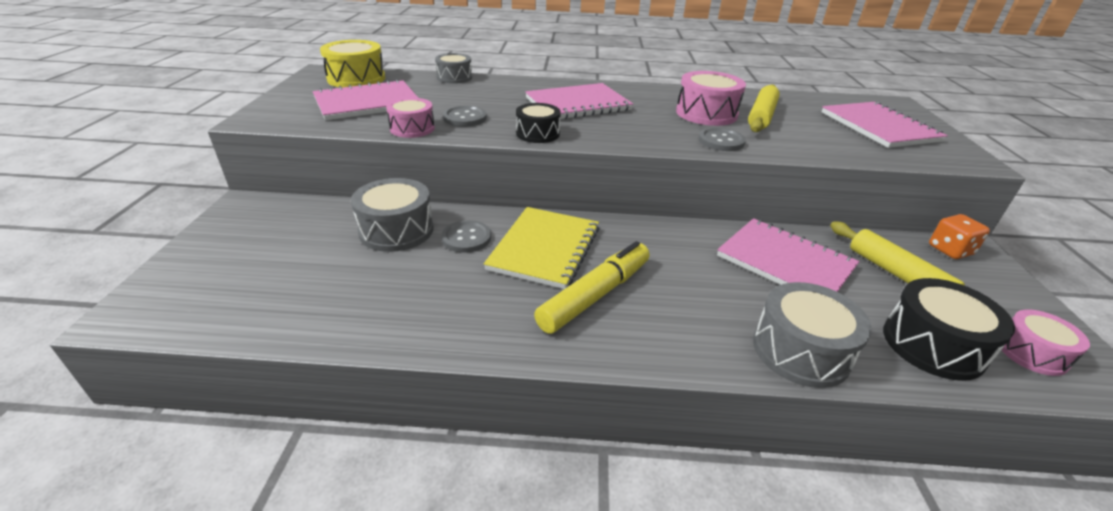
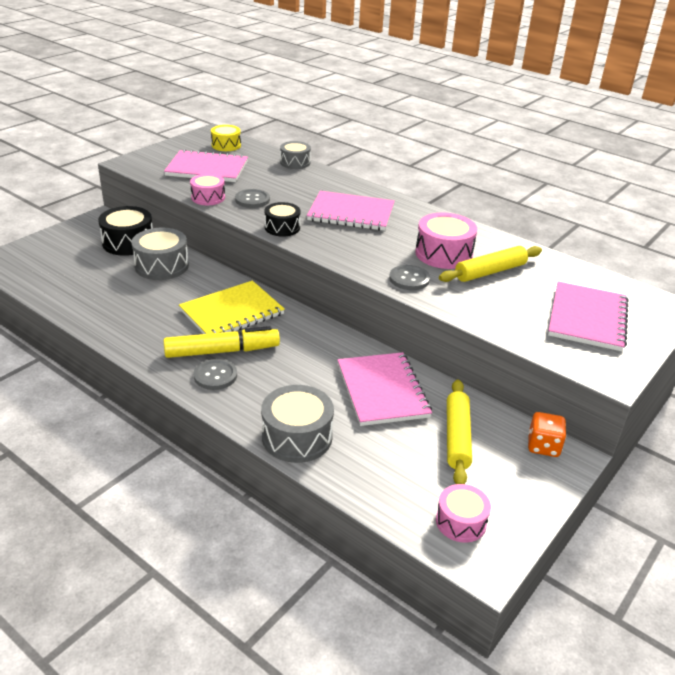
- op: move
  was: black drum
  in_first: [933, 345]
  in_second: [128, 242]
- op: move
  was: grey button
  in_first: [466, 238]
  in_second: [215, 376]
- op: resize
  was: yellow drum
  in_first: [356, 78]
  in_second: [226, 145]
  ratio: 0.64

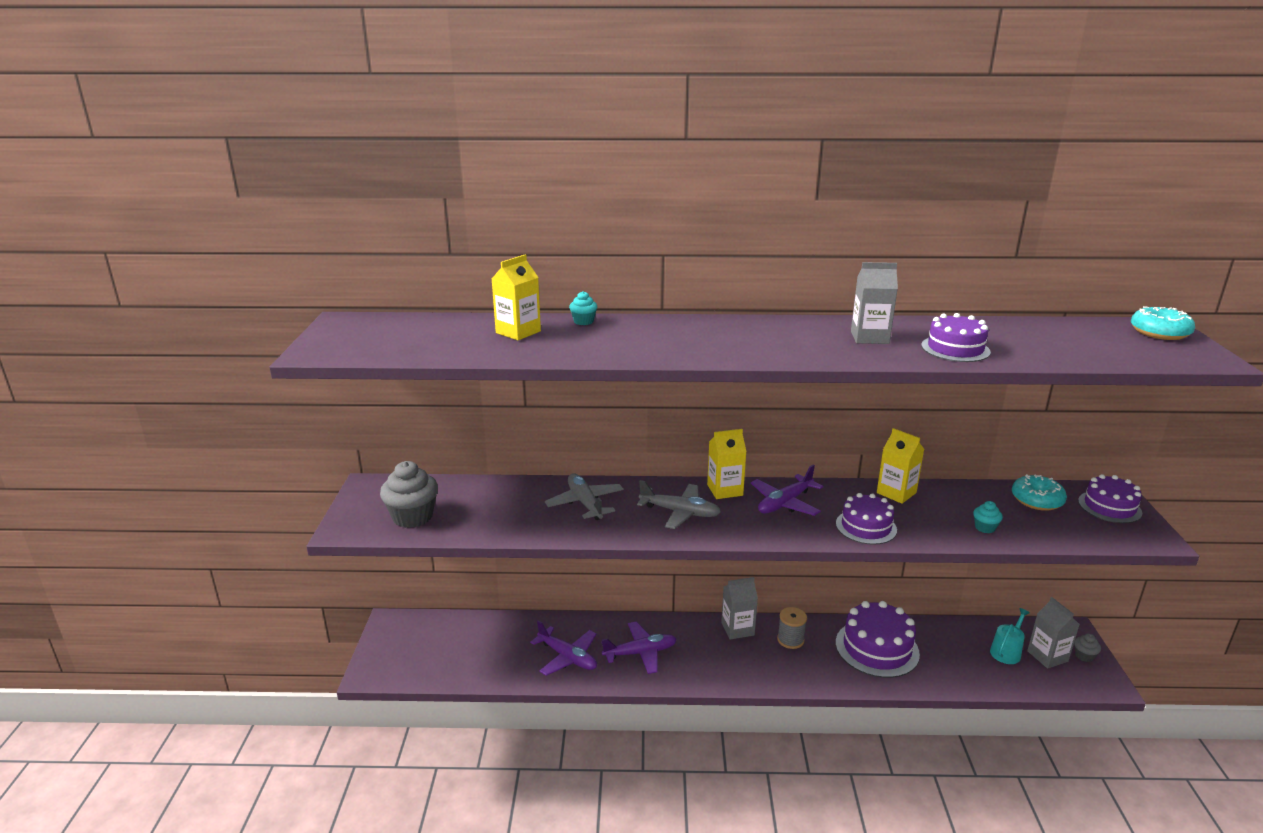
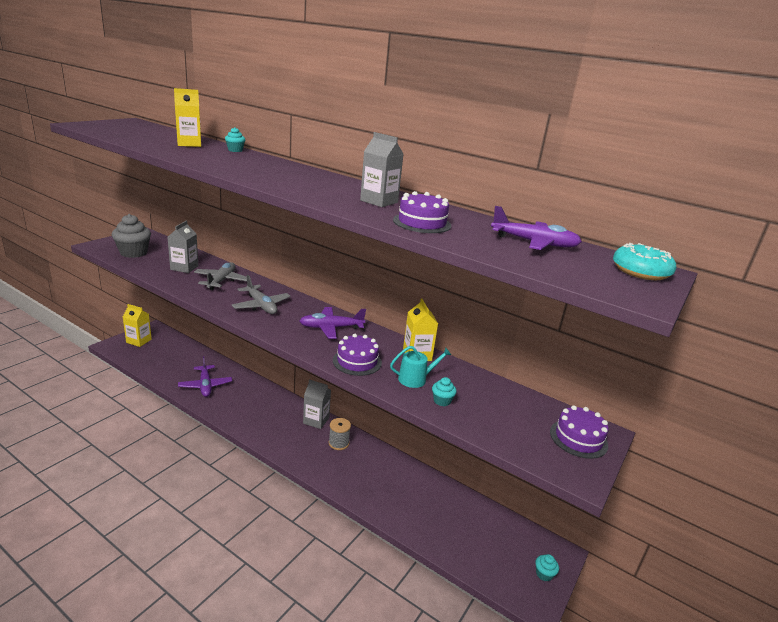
- op: move
  was: yellow carton
  in_first: [725, 490]
  in_second: [139, 341]
- op: move
  was: grey carton
  in_first: [1047, 656]
  in_second: [184, 268]
- op: move
  was: turquoise watering can
  in_first: [1006, 651]
  in_second: [415, 379]
- op: move
  was: purple plane
  in_first: [640, 653]
  in_second: [534, 243]
- op: recolor
  was: grey cupcake
  now: turquoise cupcake
  in_first: [1084, 656]
  in_second: [544, 574]
- op: delete
  was: purple cake
  in_first: [877, 648]
- op: delete
  was: turquoise donut
  in_first: [1037, 500]

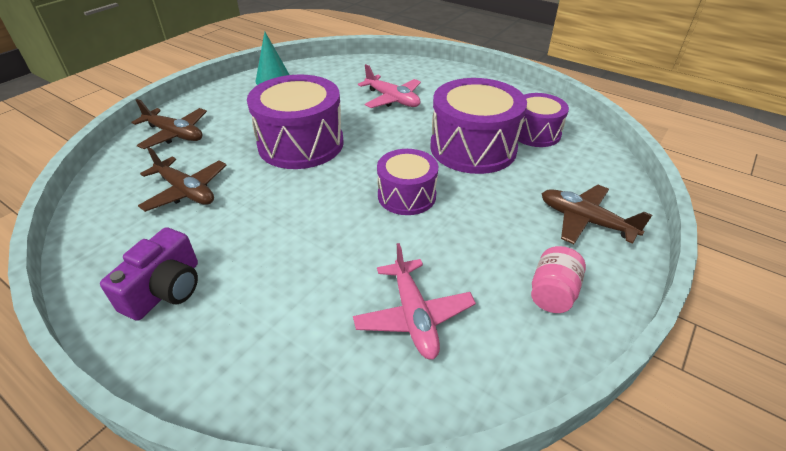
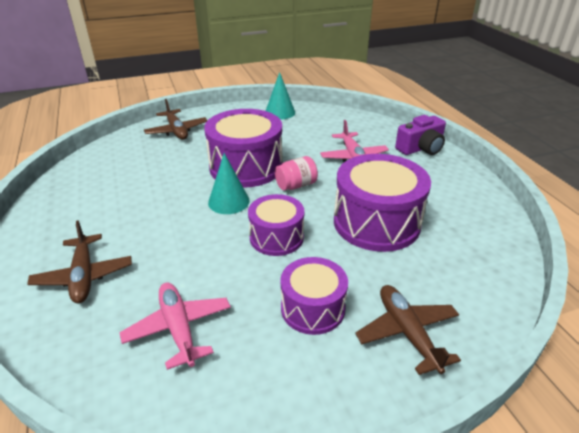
- op: move
  was: brown plane
  in_first: [186, 191]
  in_second: [84, 276]
- op: rotate
  was: pink plane
  in_first: [414, 316]
  in_second: [178, 328]
  clockwise: 135
- op: insert
  now: turquoise cone
  in_second: [228, 201]
- op: move
  was: pink jar
  in_first: [552, 293]
  in_second: [296, 185]
- op: move
  was: purple drum
  in_first: [535, 133]
  in_second: [312, 308]
- op: move
  was: purple camera
  in_first: [165, 289]
  in_second: [421, 148]

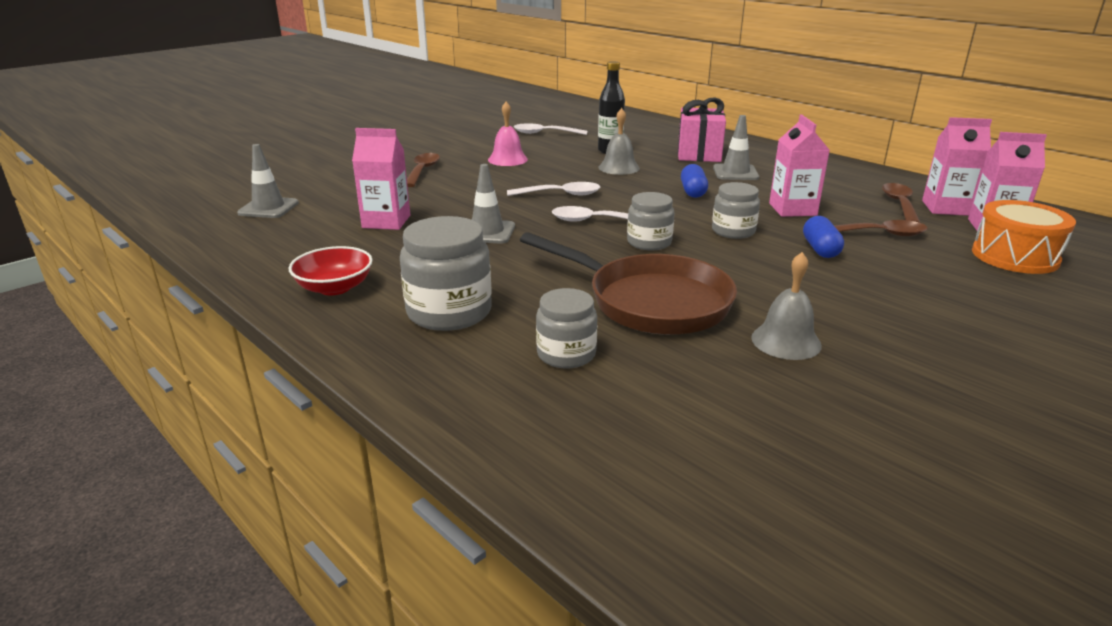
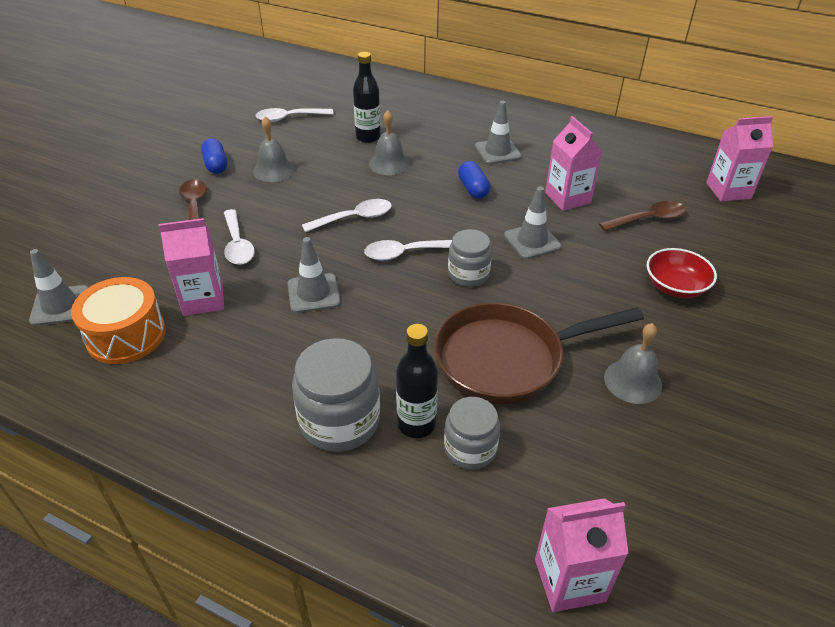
- op: move
  was: orange drum
  in_first: [1014, 256]
  in_second: [126, 335]
- op: move
  was: blue capsule
  in_first: [820, 249]
  in_second: [216, 165]
- op: insert
  now: white spoon
  in_second: [237, 245]
- op: recolor
  was: pink bell
  now: grey bell
  in_first: [507, 159]
  in_second: [273, 170]
- op: insert
  now: black bottle
  in_second: [416, 424]
- op: rotate
  was: brown pan
  in_first: [650, 302]
  in_second: [507, 359]
  clockwise: 150
- op: replace
  was: grey jar
  now: grey traffic cone
  in_first: [733, 231]
  in_second: [532, 241]
- op: move
  was: pink carton
  in_first: [946, 208]
  in_second: [569, 580]
- op: move
  was: red bowl
  in_first: [335, 288]
  in_second: [675, 287]
- op: delete
  was: pink gift
  in_first: [699, 154]
- op: delete
  was: brown spoon
  in_first: [899, 204]

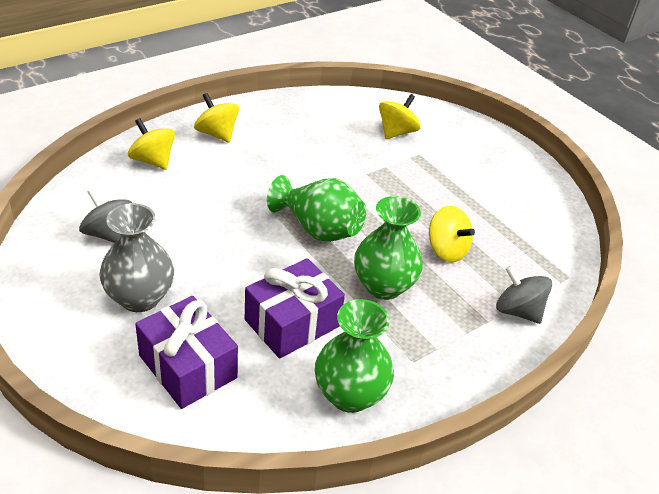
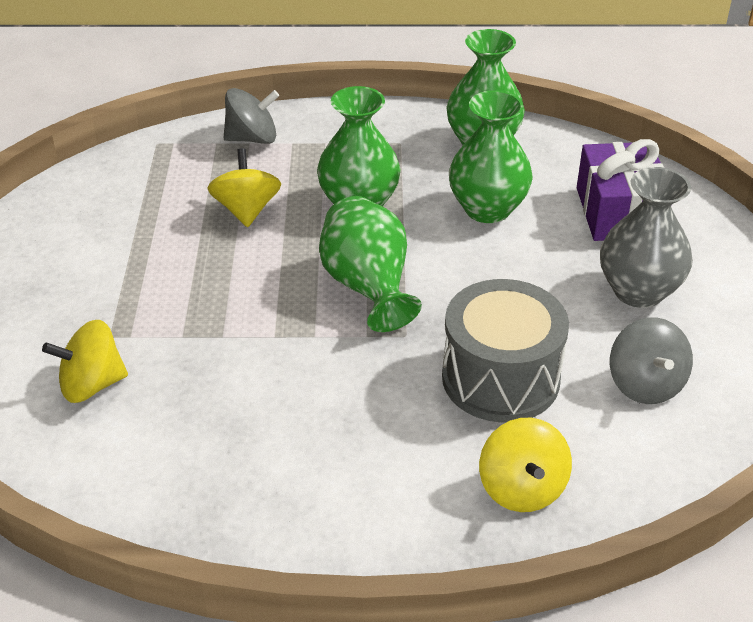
- op: rotate
  was: grey spinning top
  in_first: [518, 311]
  in_second: [252, 138]
  clockwise: -90
- op: insert
  now: grey drum
  in_second: [500, 378]
- op: replace
  was: purple gift
  now: green vase
  in_first: [292, 323]
  in_second: [487, 209]
- op: delete
  was: yellow spinning top
  in_first: [217, 134]

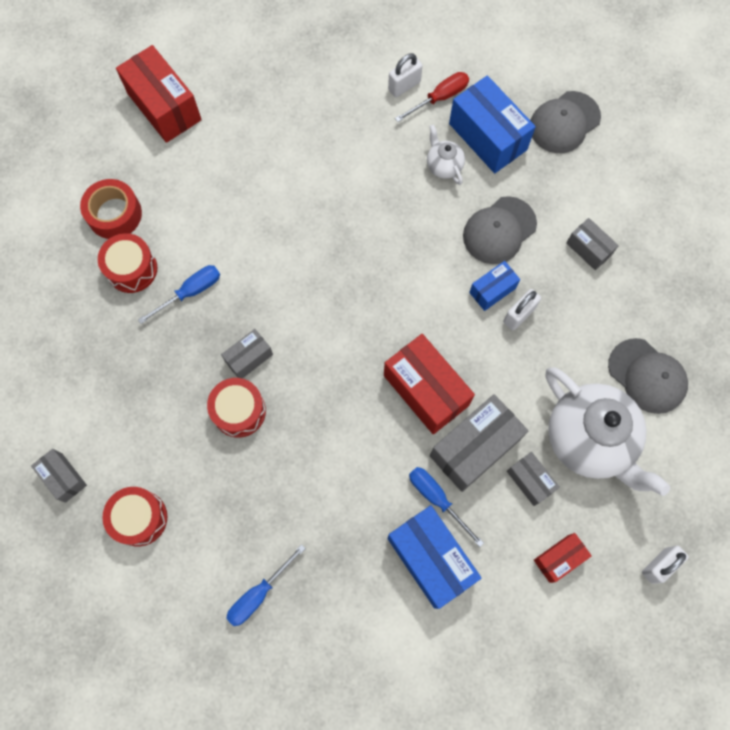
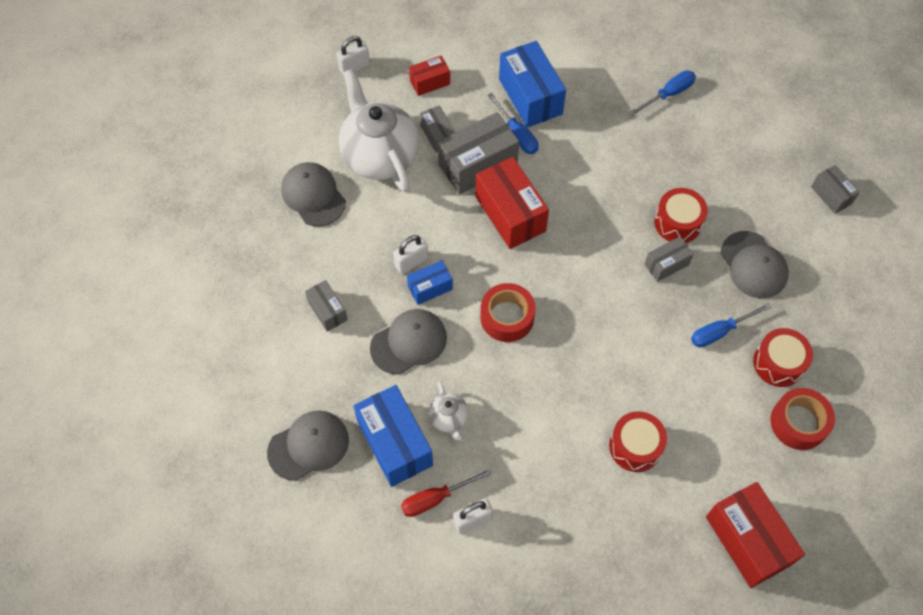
- op: insert
  now: red tape
  in_second: [507, 317]
- op: move
  was: red drum
  in_first: [139, 518]
  in_second: [635, 446]
- op: insert
  now: grey cap
  in_second: [753, 265]

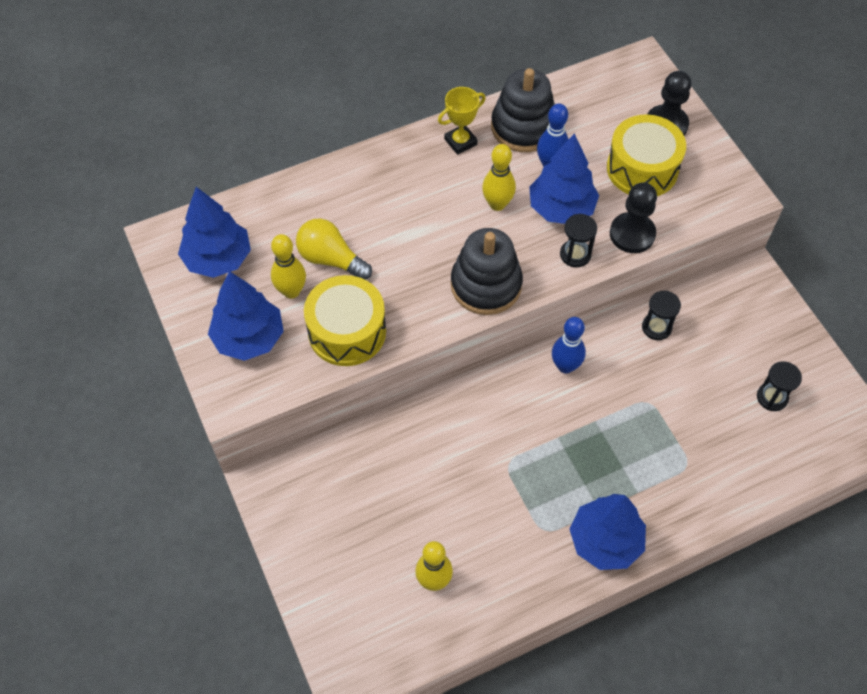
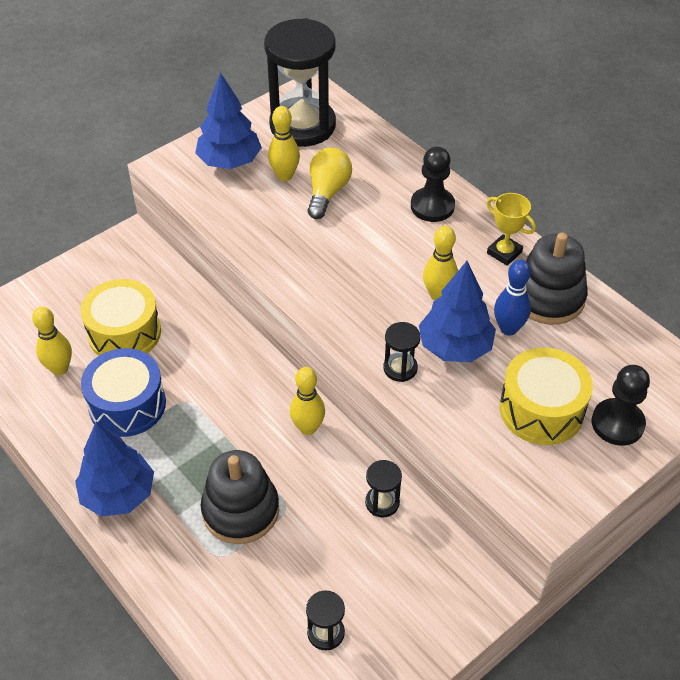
- op: move
  was: yellow drum
  in_first: [347, 331]
  in_second: [124, 333]
- op: insert
  now: blue drum
  in_second: [127, 405]
- op: move
  was: black stacking toy
  in_first: [486, 285]
  in_second: [240, 510]
- op: replace
  was: blue tree
  now: black hourglass
  in_first: [218, 259]
  in_second: [302, 125]
- op: recolor
  was: blue bowling pin
  now: yellow bowling pin
  in_first: [565, 366]
  in_second: [308, 428]
- op: move
  was: black pawn
  in_first: [632, 234]
  in_second: [432, 206]

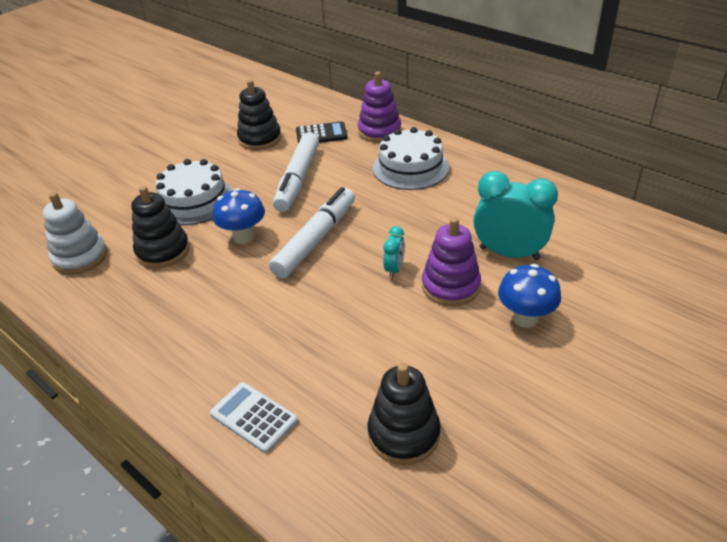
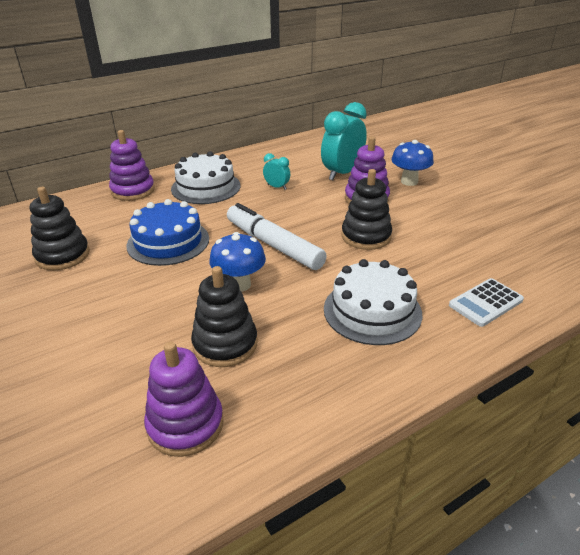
- op: replace
  was: white marker
  now: blue cake
  in_first: [298, 179]
  in_second: [168, 242]
- op: recolor
  was: white stacking toy
  now: purple stacking toy
  in_first: [80, 257]
  in_second: [185, 424]
- op: move
  was: turquoise clock
  in_first: [394, 269]
  in_second: [277, 187]
- op: move
  was: white cake
  in_first: [194, 201]
  in_second: [372, 311]
- op: move
  was: black stacking toy
  in_first: [404, 434]
  in_second: [366, 236]
- op: delete
  was: black calculator
  in_first: [321, 134]

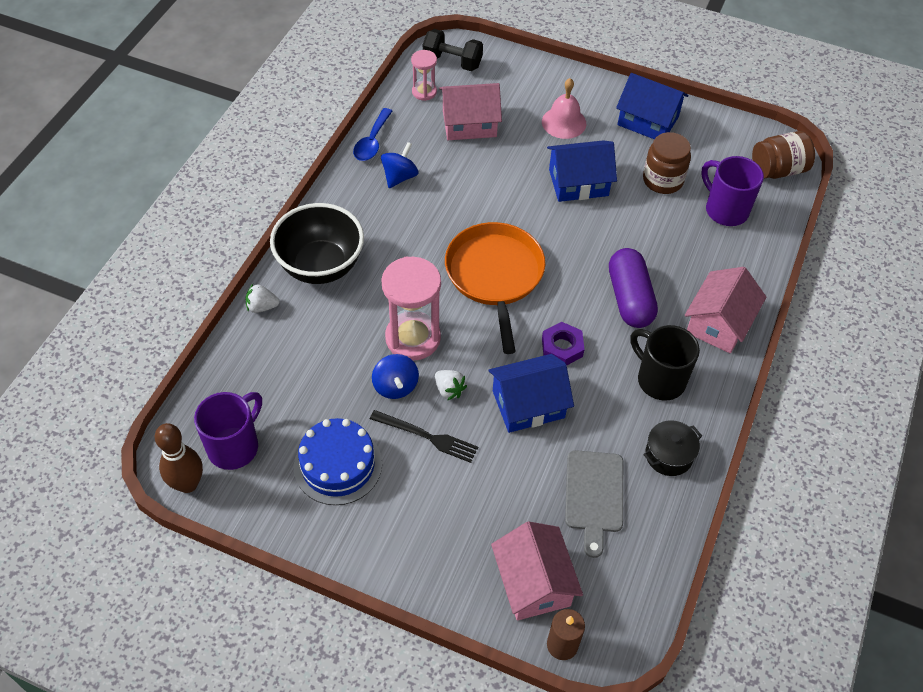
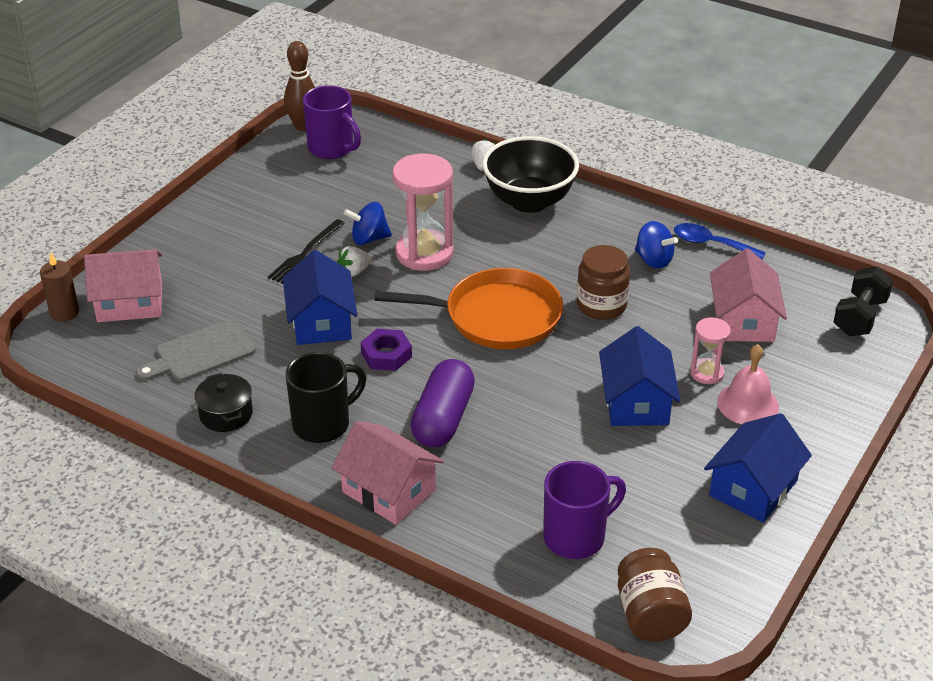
- op: rotate
  was: grey cutting board
  in_first: [594, 496]
  in_second: [201, 353]
  clockwise: -45
- op: rotate
  was: purple capsule
  in_first: [629, 298]
  in_second: [443, 419]
  clockwise: -75
- op: move
  was: brown jar
  in_first: [662, 180]
  in_second: [601, 305]
- op: move
  was: pink hourglass
  in_first: [424, 92]
  in_second: [707, 373]
- op: delete
  was: blue cake
  in_first: [338, 465]

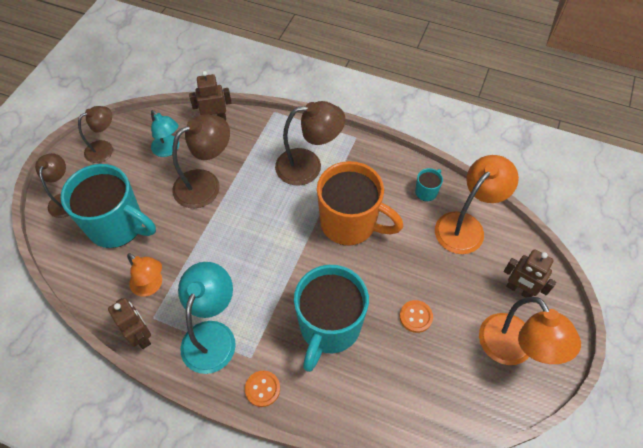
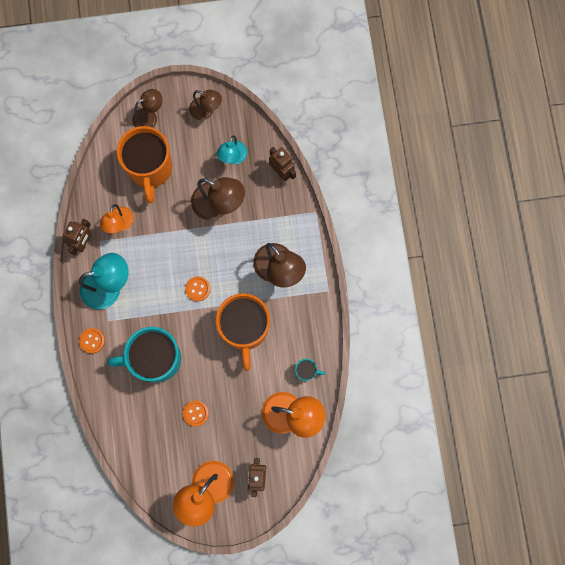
- op: recolor
  was: turquoise mug
  now: orange mug
  in_first: [118, 226]
  in_second: [150, 169]
- op: insert
  now: orange button
  in_second: [198, 289]

